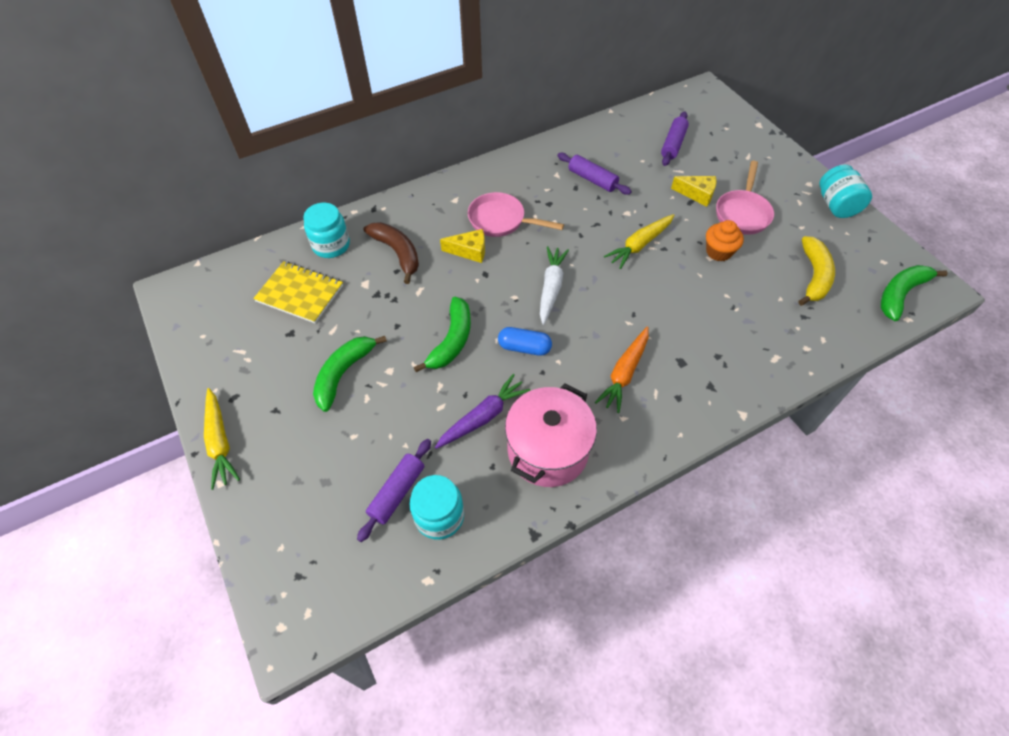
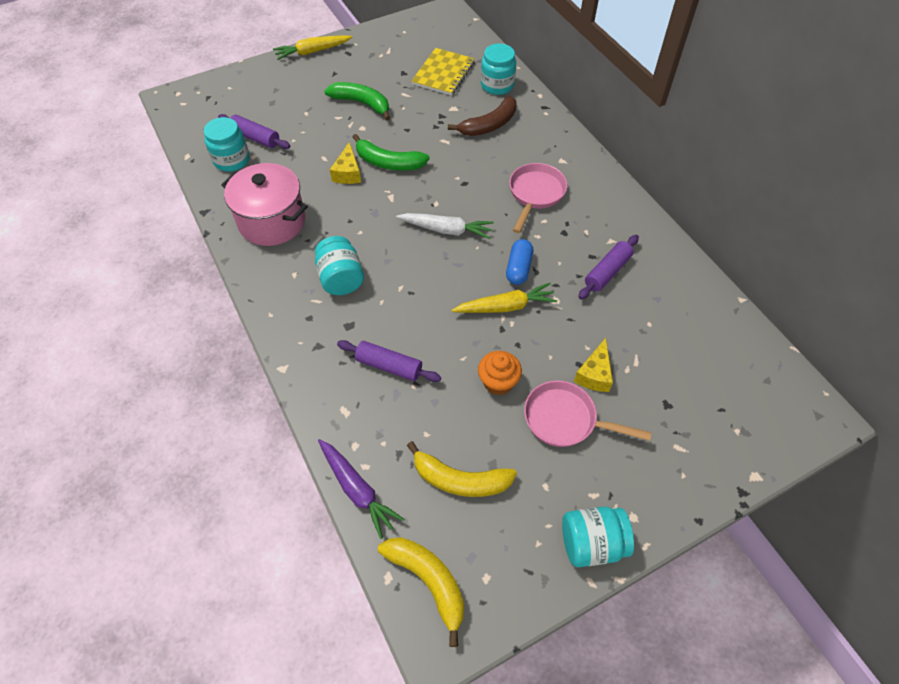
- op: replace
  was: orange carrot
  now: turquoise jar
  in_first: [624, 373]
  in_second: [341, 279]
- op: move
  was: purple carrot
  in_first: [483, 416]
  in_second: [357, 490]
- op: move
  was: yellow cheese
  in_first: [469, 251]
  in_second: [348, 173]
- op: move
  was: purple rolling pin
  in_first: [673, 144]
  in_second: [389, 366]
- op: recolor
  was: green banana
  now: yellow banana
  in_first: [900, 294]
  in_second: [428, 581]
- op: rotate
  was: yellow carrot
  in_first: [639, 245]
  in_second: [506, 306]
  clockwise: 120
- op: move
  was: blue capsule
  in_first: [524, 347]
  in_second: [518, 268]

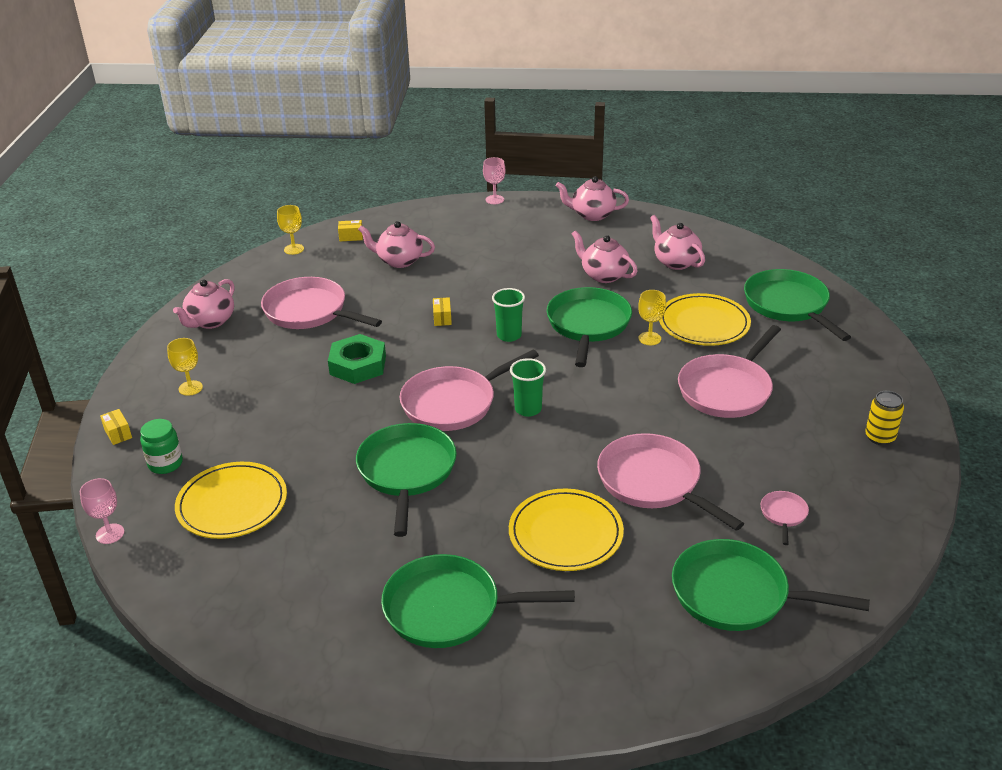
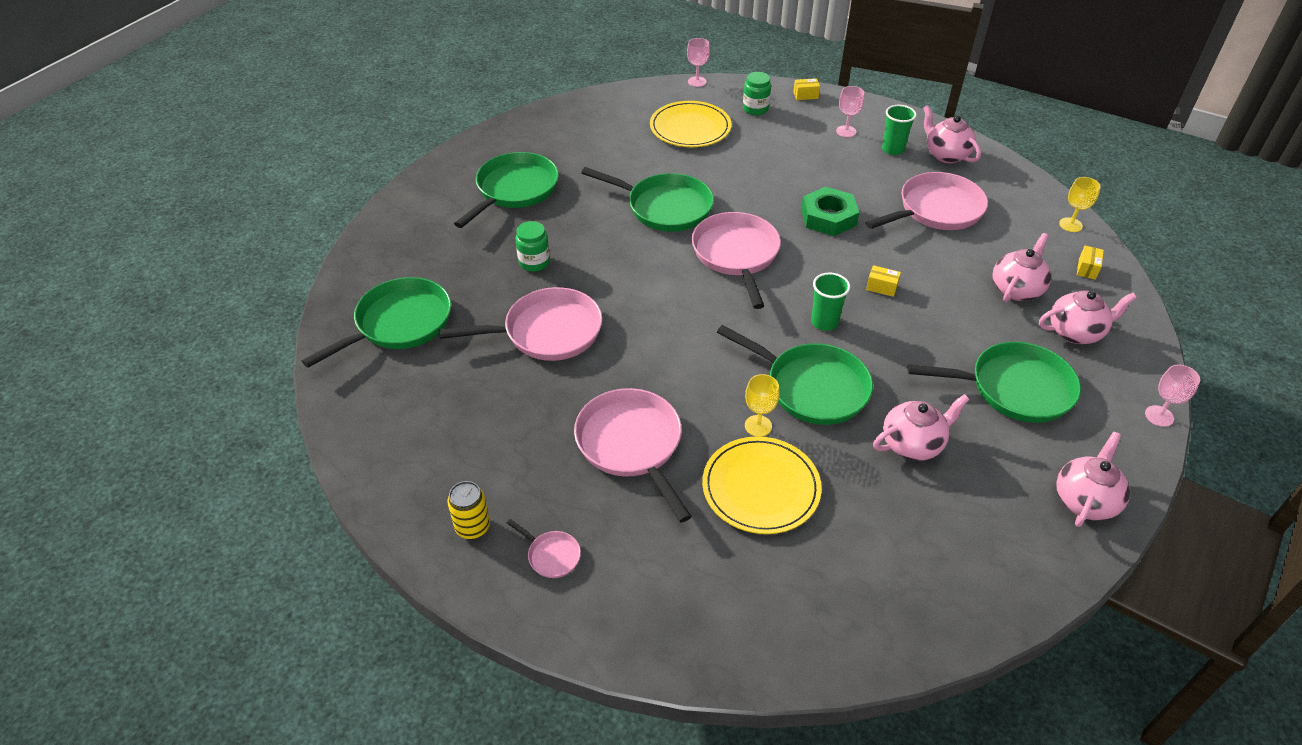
- op: move
  was: pink pan
  in_first: [783, 515]
  in_second: [551, 555]
- op: replace
  was: yellow plate
  now: green jar
  in_first: [565, 533]
  in_second: [534, 262]
- op: recolor
  was: yellow goblet
  now: pink goblet
  in_first: [190, 388]
  in_second: [846, 131]
- op: move
  was: green cup
  in_first: [528, 409]
  in_second: [893, 149]
- op: move
  was: green pan
  in_first: [788, 305]
  in_second: [1014, 388]
- op: move
  was: pink teapot
  in_first: [675, 262]
  in_second: [1076, 332]

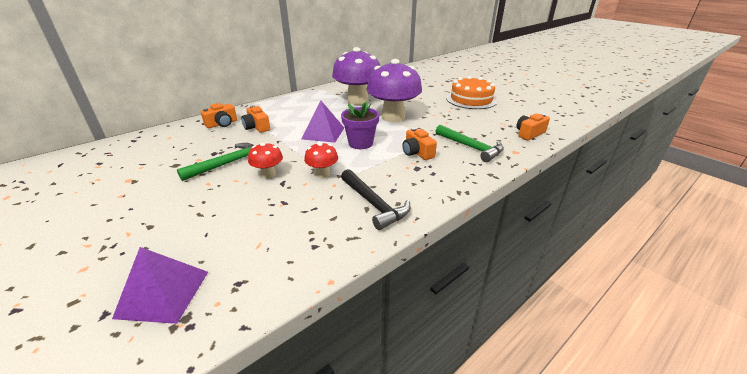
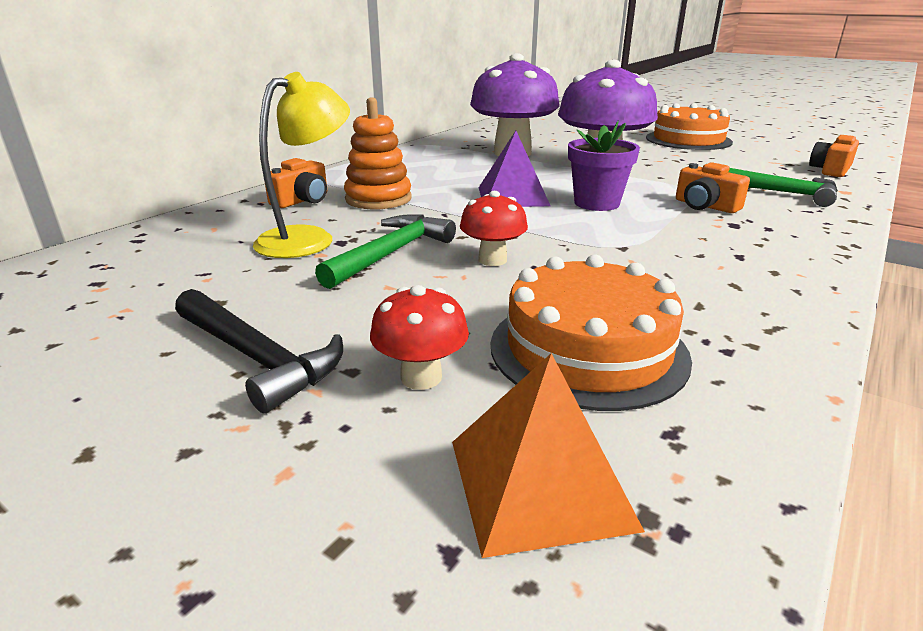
- op: move
  was: black hammer
  in_first: [374, 204]
  in_second: [257, 358]
- op: insert
  now: yellow lamp
  in_second: [308, 238]
- op: replace
  was: orange camera
  now: orange stacking toy
  in_first: [257, 127]
  in_second: [378, 199]
- op: move
  was: red mushroom
  in_first: [322, 174]
  in_second: [421, 377]
- op: recolor
  was: purple pyramid
  now: orange pyramid
  in_first: [163, 293]
  in_second: [539, 482]
- op: insert
  now: orange cake
  in_second: [588, 349]

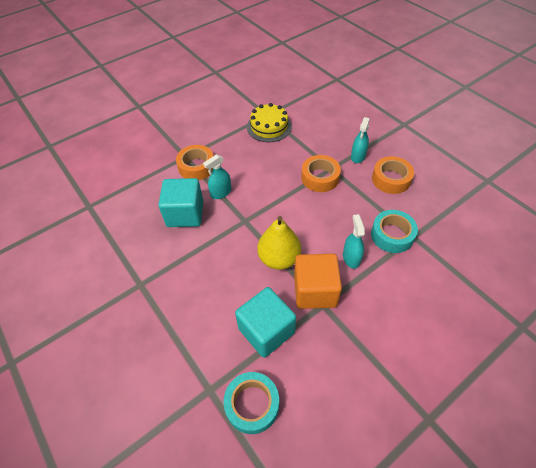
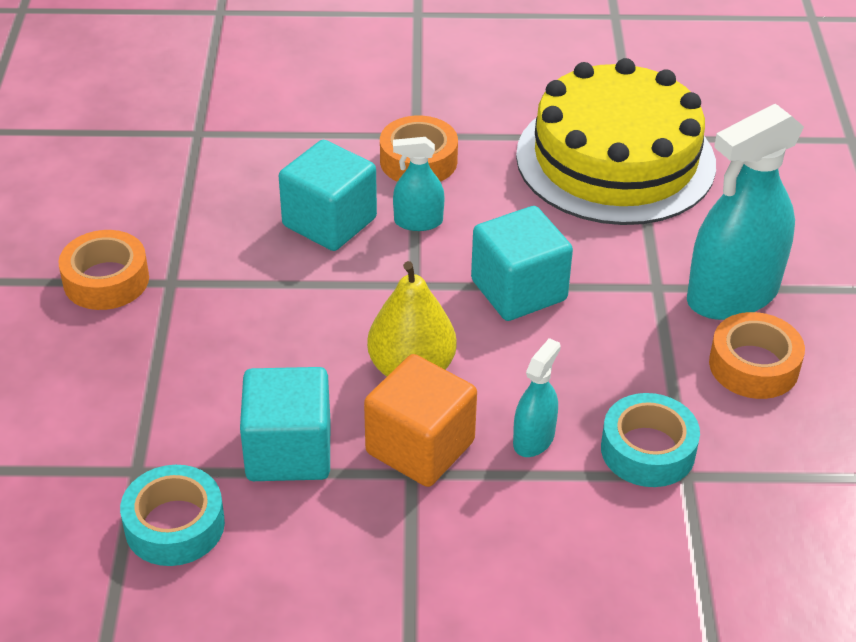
- op: move
  was: orange tape
  in_first: [320, 178]
  in_second: [106, 280]
- op: insert
  now: turquoise cube
  in_second: [518, 290]
- op: resize
  was: yellow cake
  in_first: [269, 126]
  in_second: [615, 159]
  ratio: 1.93
- op: resize
  was: turquoise spray bottle
  in_first: [358, 156]
  in_second: [732, 295]
  ratio: 2.07

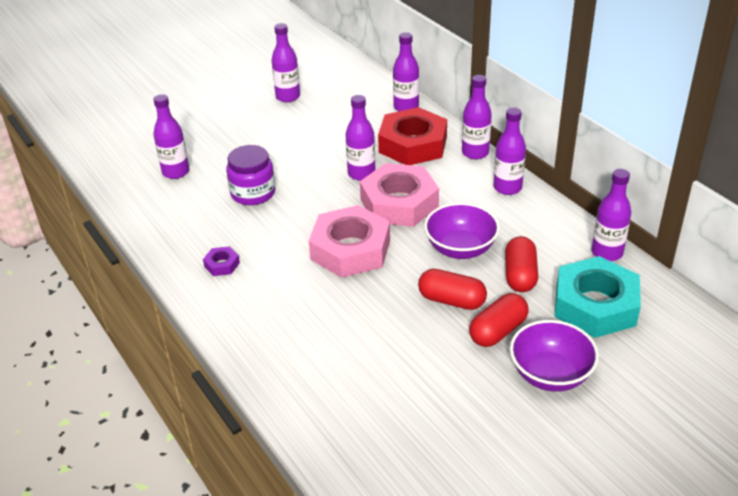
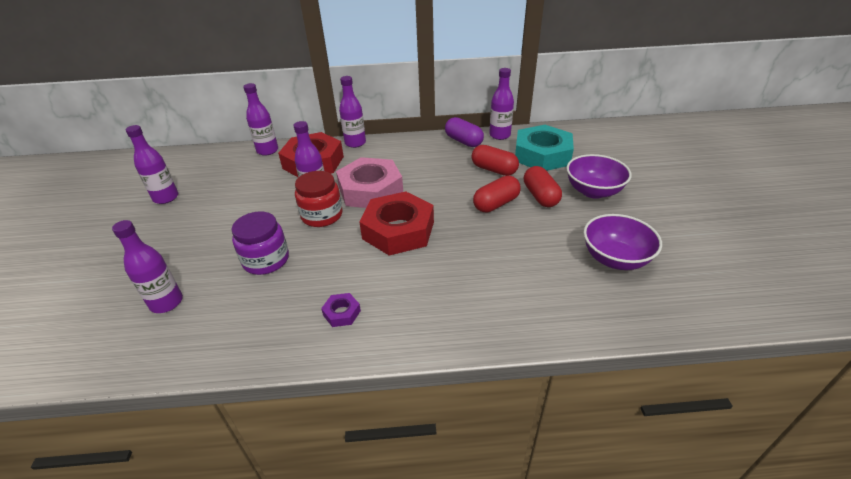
- op: insert
  now: red jar
  in_second: [322, 215]
- op: recolor
  was: pink nut
  now: red nut
  in_first: [350, 249]
  in_second: [398, 230]
- op: insert
  now: purple capsule
  in_second: [463, 141]
- op: move
  was: purple bowl
  in_first: [460, 249]
  in_second: [615, 258]
- op: delete
  was: purple bottle
  in_first: [507, 188]

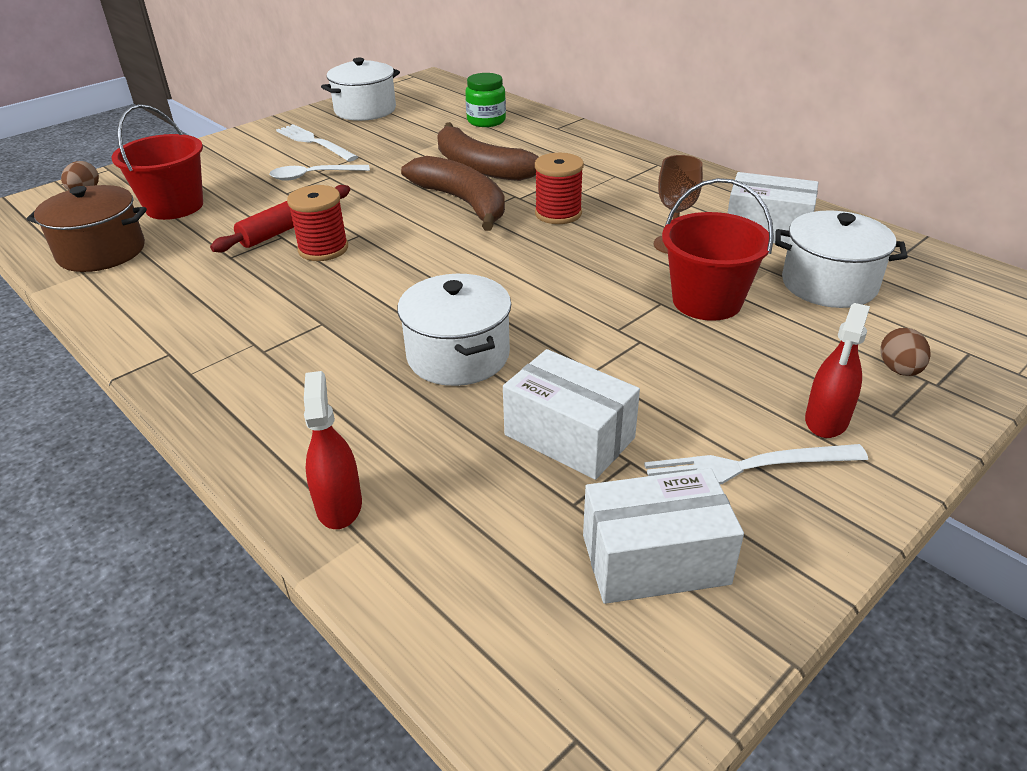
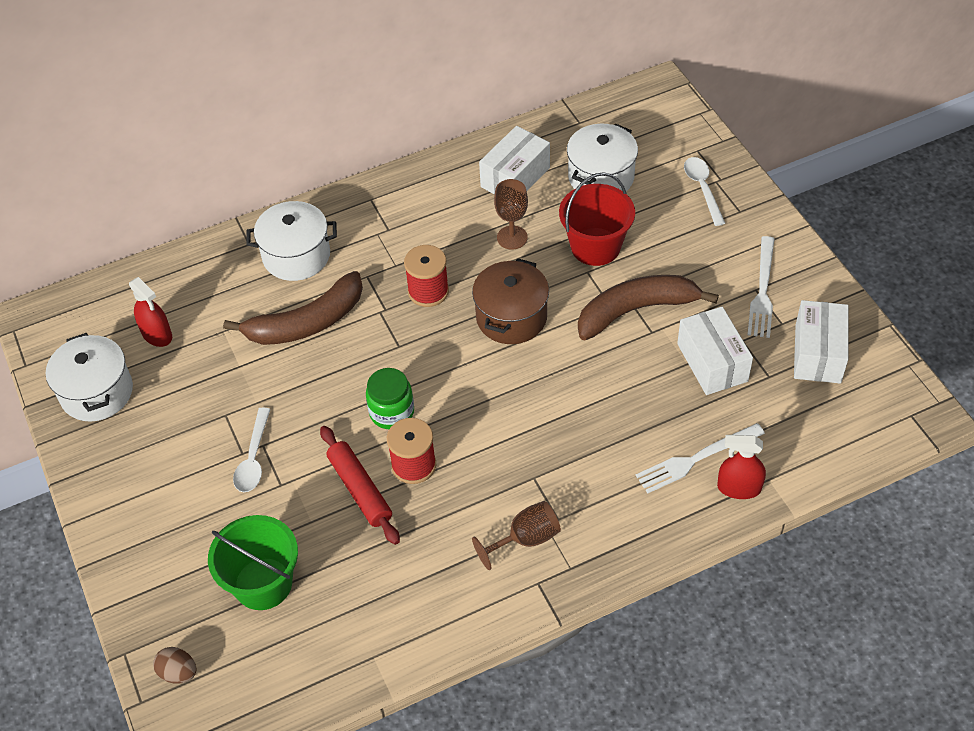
- op: move
  was: red spray bottle
  in_first: [826, 420]
  in_second: [157, 334]
- op: recolor
  was: red bucket
  now: green bucket
  in_first: [174, 206]
  in_second: [263, 583]
- op: move
  was: white pot
  in_first: [458, 355]
  in_second: [296, 256]
- op: move
  was: green jar
  in_first: [486, 121]
  in_second: [392, 412]
- op: move
  was: brown pot
  in_first: [101, 252]
  in_second: [511, 317]
- op: insert
  now: brown goblet
  in_second: [525, 539]
- op: move
  was: brown banana
  in_first: [462, 202]
  in_second: [636, 310]
- op: move
  was: white fork
  in_first: [314, 142]
  in_second: [696, 459]
- op: rotate
  was: white box
  in_first: [569, 436]
  in_second: [712, 362]
  clockwise: -75
- op: replace
  was: brown egg
  now: white spoon
  in_first: [899, 370]
  in_second: [702, 188]

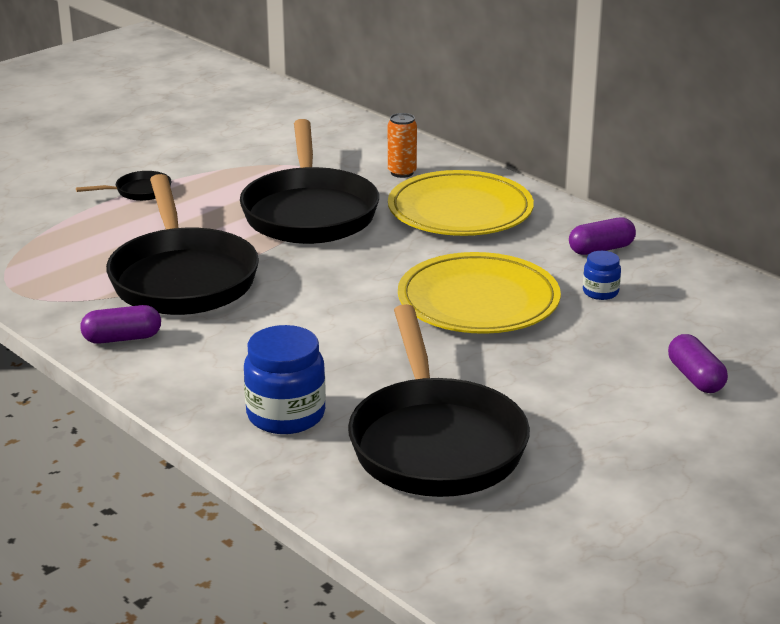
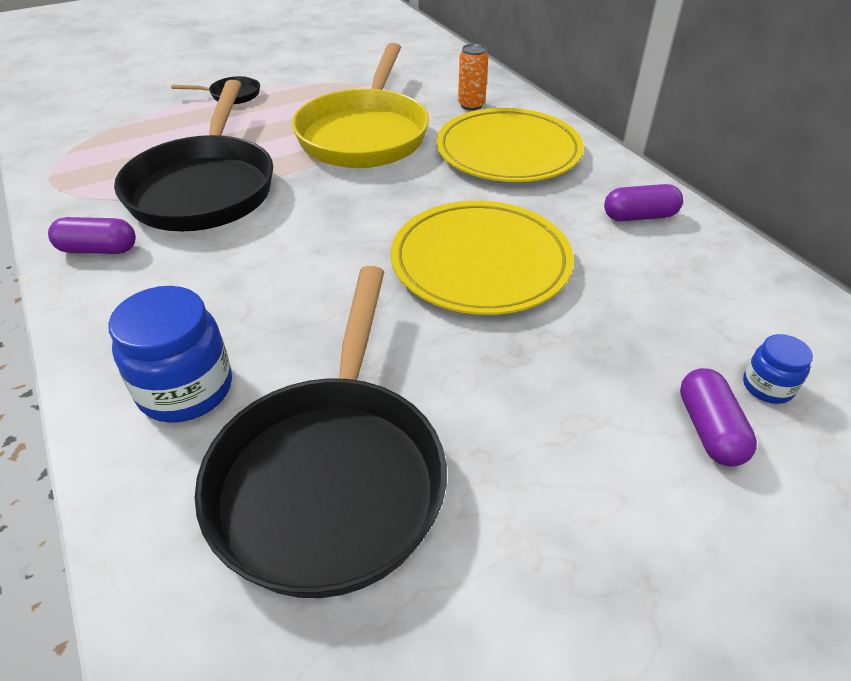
- op: recolor
  was: black pan
  now: yellow pan
  in_first: [309, 212]
  in_second: [365, 134]
- op: move
  was: blue jar
  in_first: [600, 292]
  in_second: [767, 387]

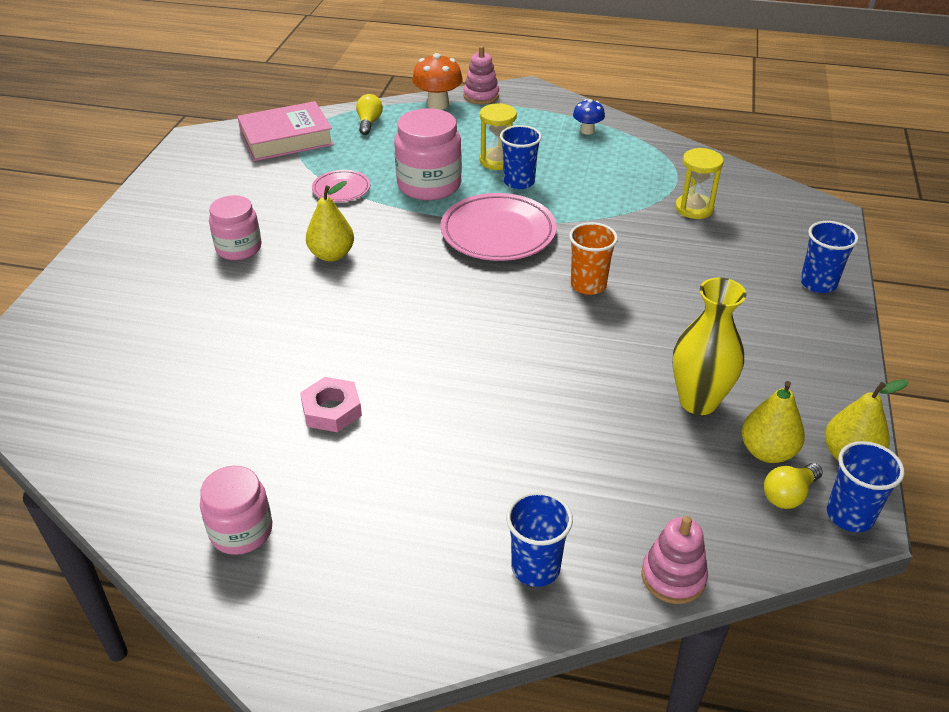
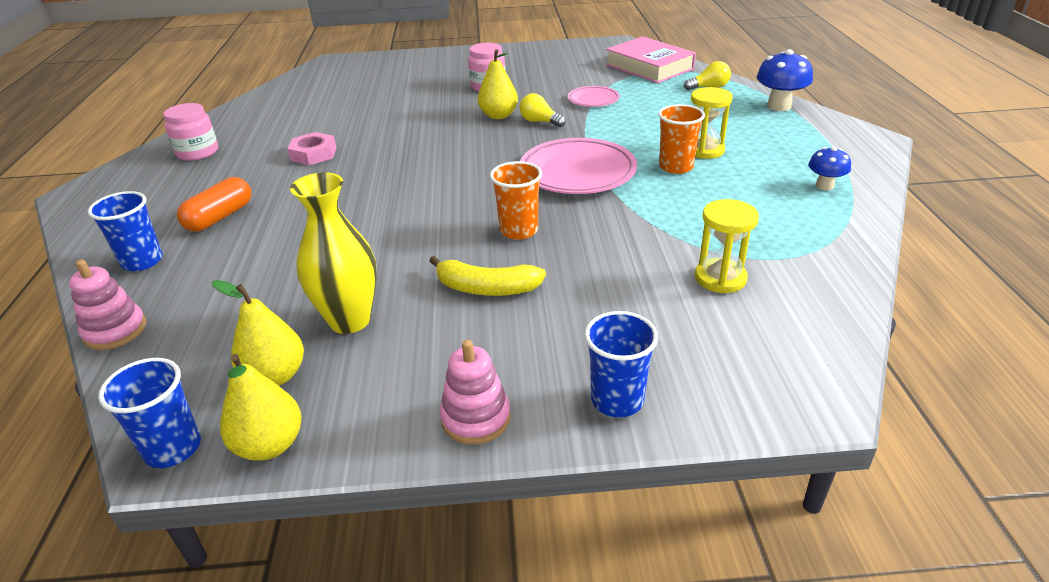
- op: insert
  now: orange capsule
  in_second: [220, 217]
- op: insert
  now: yellow banana
  in_second: [486, 288]
- op: move
  was: pink stacking toy
  in_first: [481, 96]
  in_second: [476, 418]
- op: move
  was: yellow light bulb
  in_first: [788, 495]
  in_second: [539, 122]
- op: recolor
  was: blue cup
  now: orange cup
  in_first: [519, 182]
  in_second: [676, 167]
- op: recolor
  was: orange mushroom
  now: blue mushroom
  in_first: [438, 104]
  in_second: [779, 106]
- op: delete
  was: pink jar
  in_first: [429, 185]

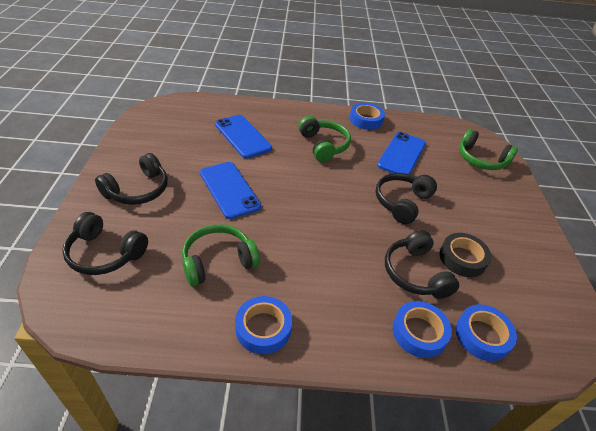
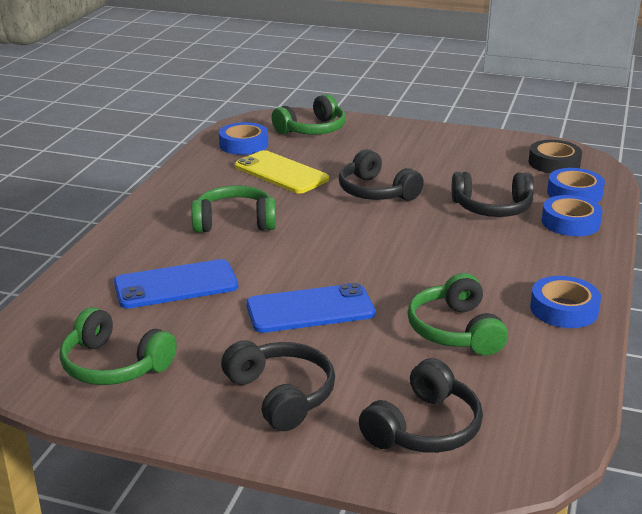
- op: insert
  now: green headphones
  in_second: [114, 365]
- op: move
  was: blue tape
  in_first: [366, 120]
  in_second: [244, 144]
- op: recolor
  was: blue phone
  now: yellow phone
  in_first: [401, 154]
  in_second: [281, 173]
- op: move
  was: black tape
  in_first: [462, 258]
  in_second: [554, 163]

